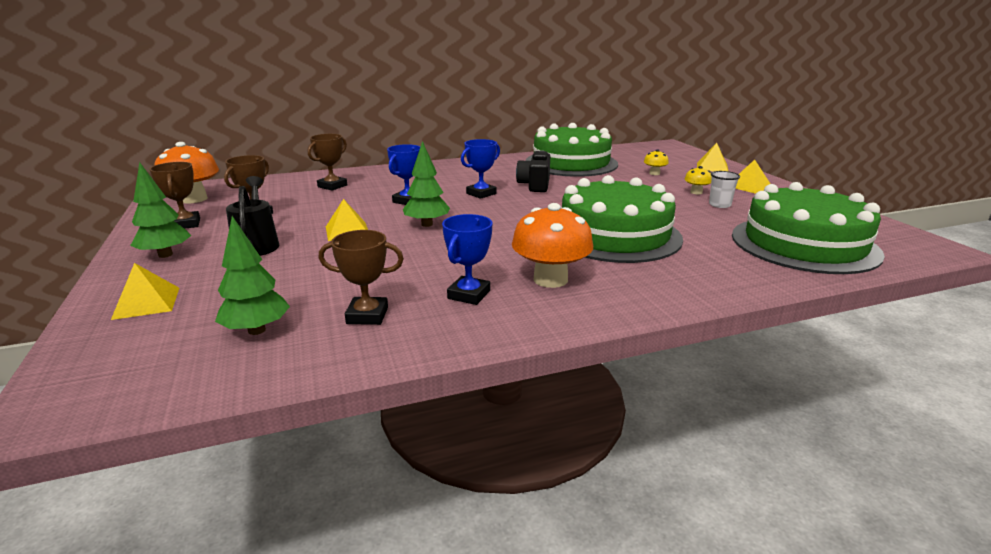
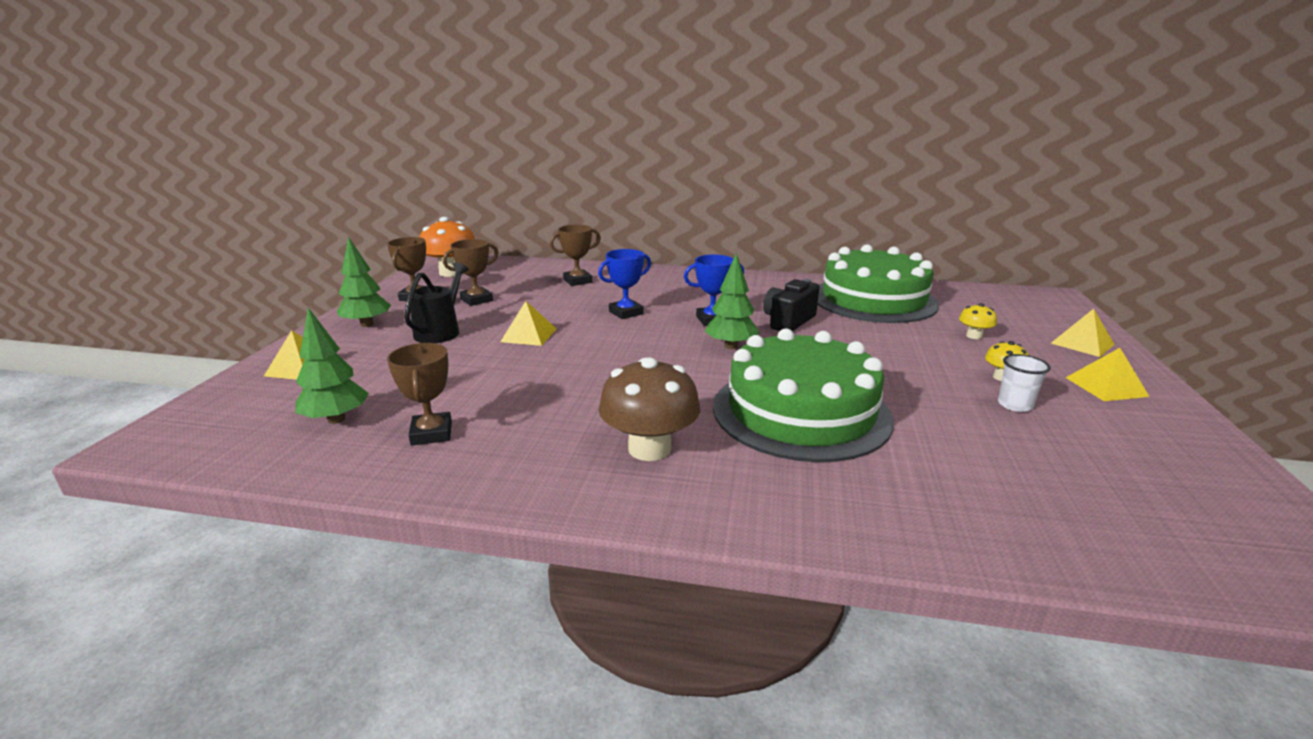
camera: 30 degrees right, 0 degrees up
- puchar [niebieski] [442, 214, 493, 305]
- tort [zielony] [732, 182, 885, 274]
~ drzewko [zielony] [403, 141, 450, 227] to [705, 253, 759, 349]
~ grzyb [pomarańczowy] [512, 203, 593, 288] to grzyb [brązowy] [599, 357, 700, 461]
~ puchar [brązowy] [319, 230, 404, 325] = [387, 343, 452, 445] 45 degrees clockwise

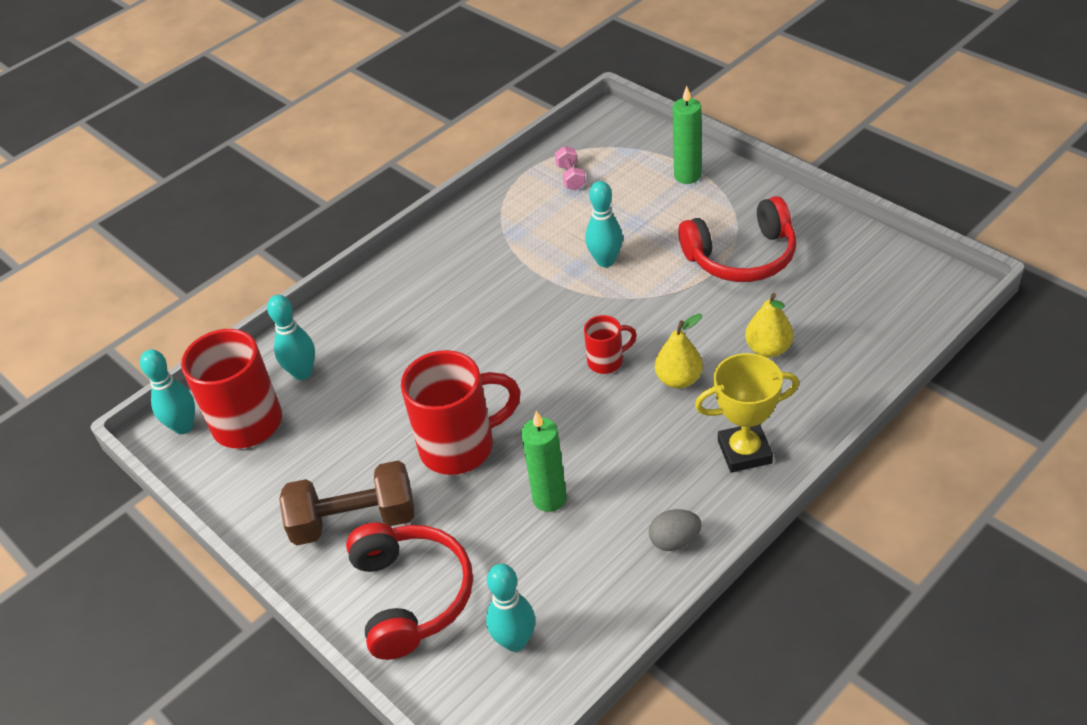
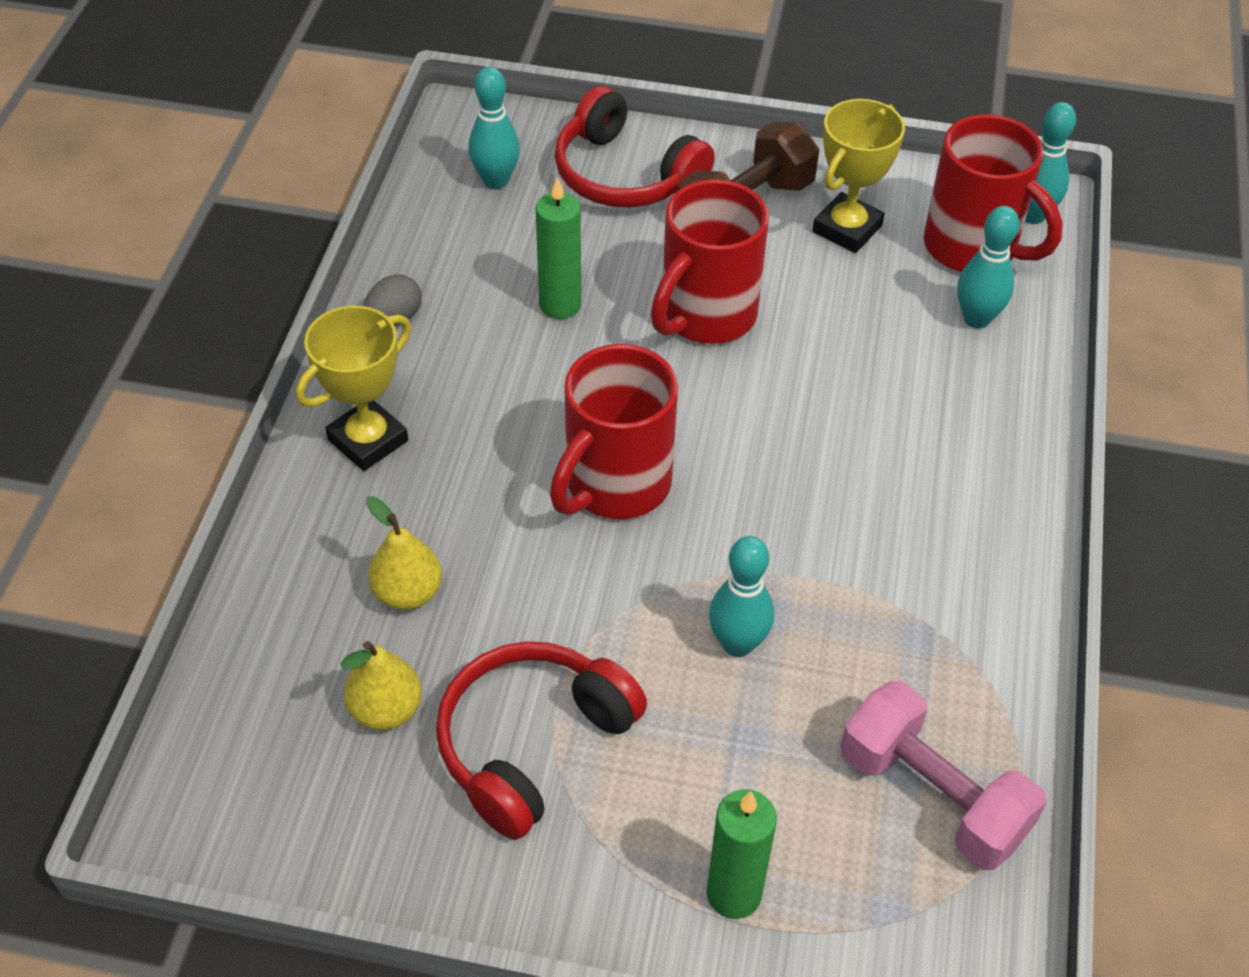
camera: 140 degrees right, 5 degrees up
+ puchar [żółty] [812, 99, 905, 253]
~ gruszka [żółty] [655, 313, 703, 389] to [340, 641, 422, 730]
~ hantel [różowy] [555, 146, 586, 190] = [840, 681, 1047, 870] x2.04
~ kubek [czerwony] [584, 315, 637, 374] = [550, 344, 678, 519] x2.01

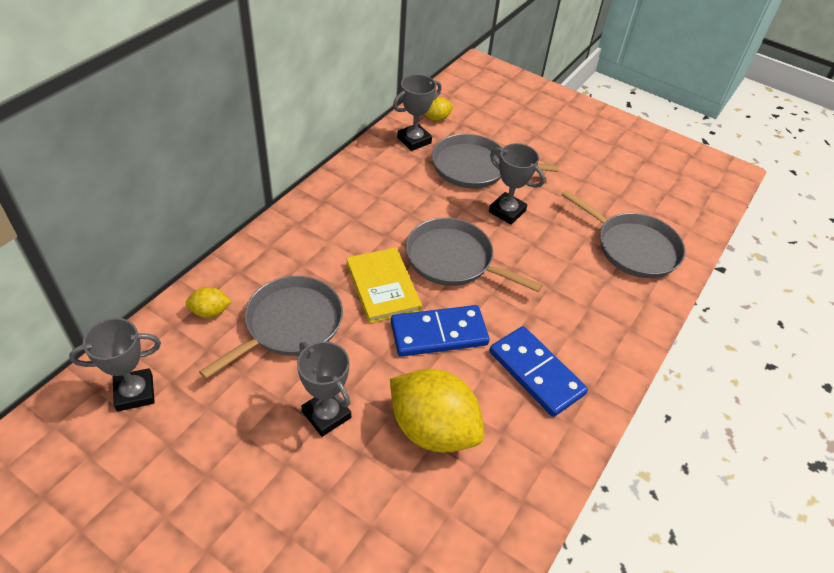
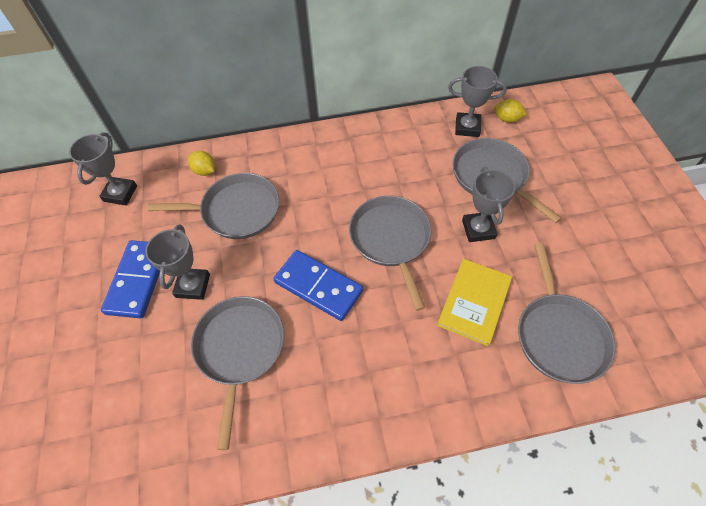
camera: 50 degrees right, 10 degrees up
~ książka [żółty] [346, 247, 422, 323] to [437, 259, 512, 346]
~ kostka domina [niebieski] [490, 326, 588, 417] to [101, 240, 160, 318]
~ cytryna [żółty] [390, 369, 484, 453] to patelnia [szary] [191, 296, 284, 450]
~ puchar [szary] [69, 318, 161, 412] = [69, 132, 137, 205] 75 degrees clockwise

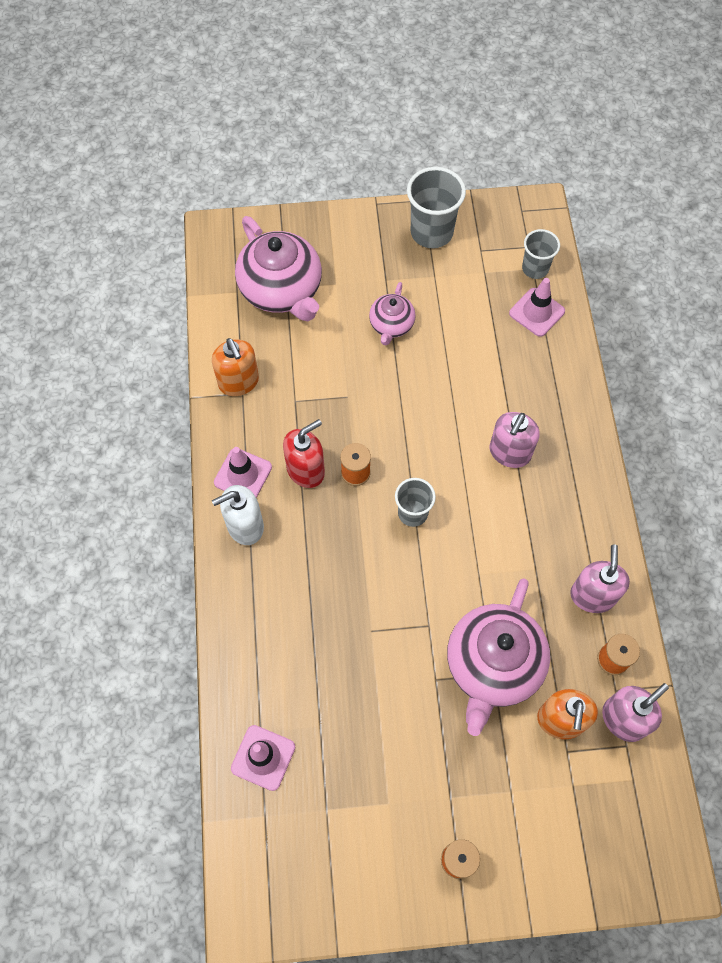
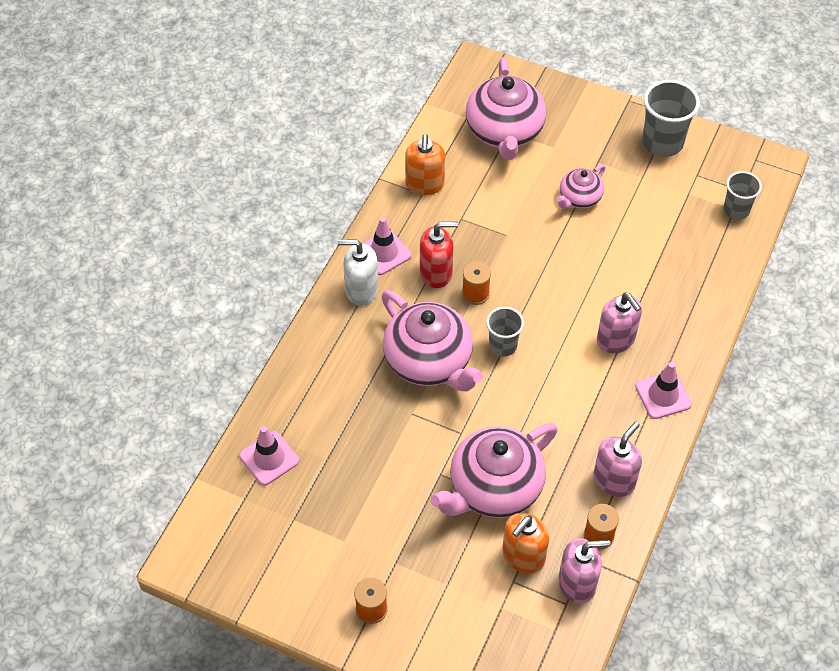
camera: 30 degrees right, 10 degrees down
+ imbryk [różowy] [381, 290, 483, 391]
~ pachołek [różowy] [509, 278, 565, 337] to [635, 362, 692, 419]
~ dozownik mydła [różowy] [490, 412, 540, 468] = [597, 292, 642, 353] 90 degrees counterclockwise

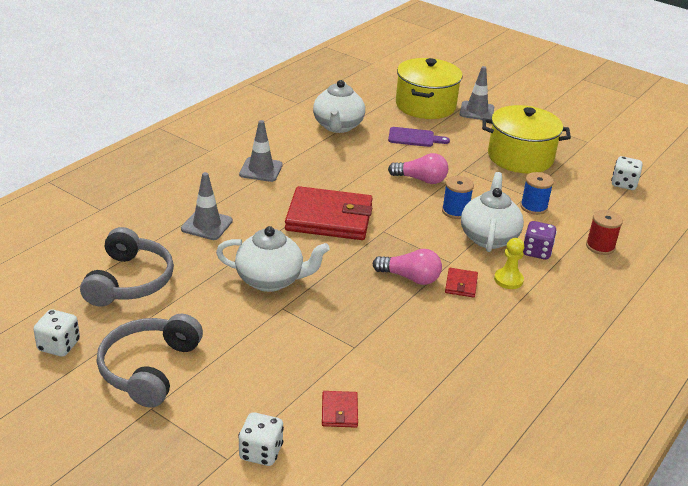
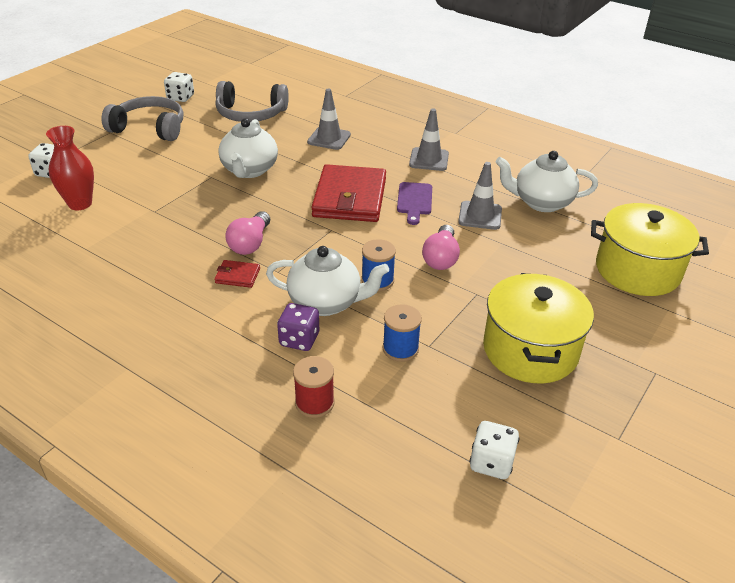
camera: 90 degrees right, 5 degrees up
- pionek [żółty] [494, 238, 524, 289]
~ deska do krojenia [fioletowy] [388, 127, 450, 147] to [397, 182, 432, 225]
~ pachołek [szary] [459, 66, 494, 120] to [458, 162, 502, 230]
~ portfel [czerwony] [322, 391, 358, 428] to wazon [czerwony] [46, 126, 94, 210]

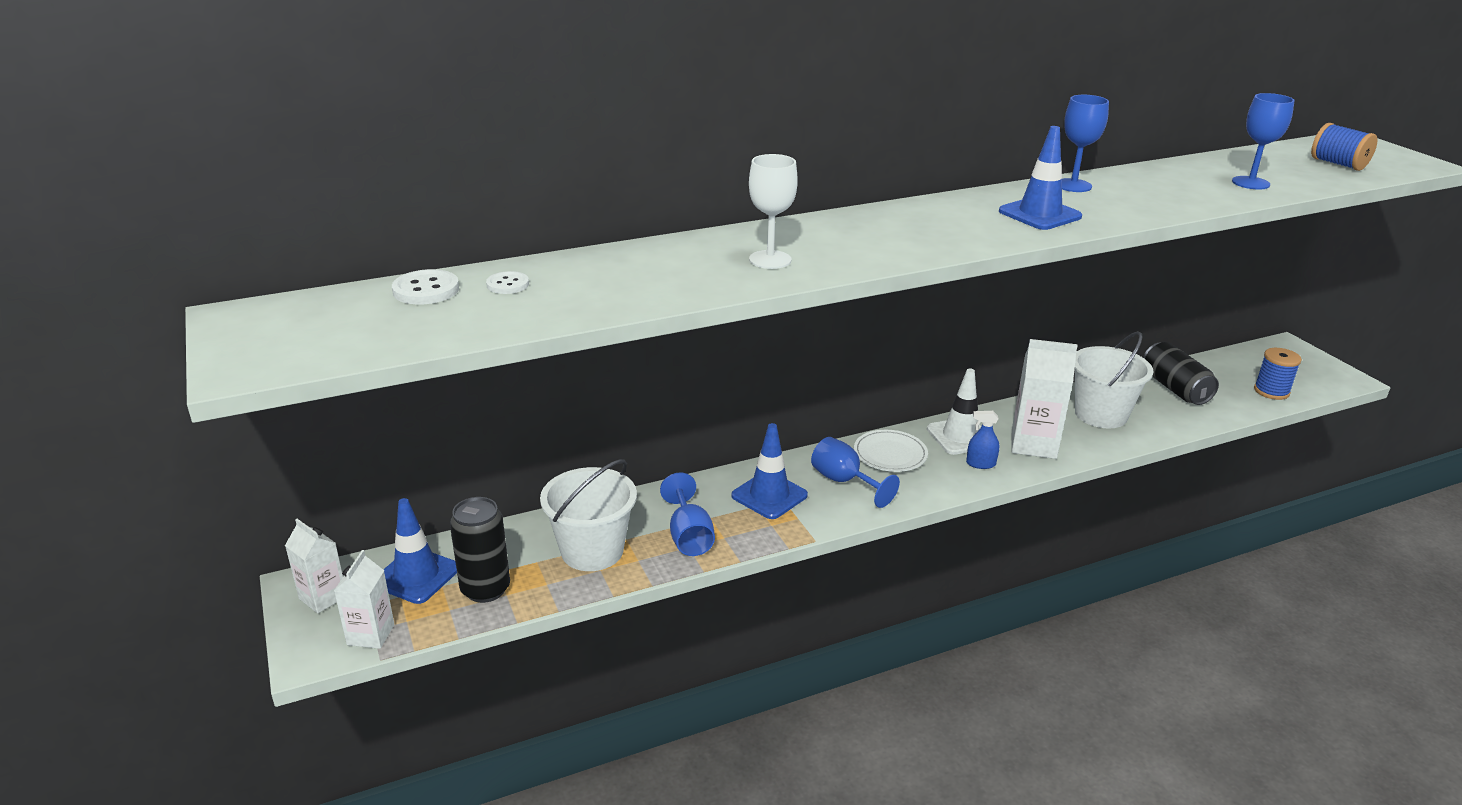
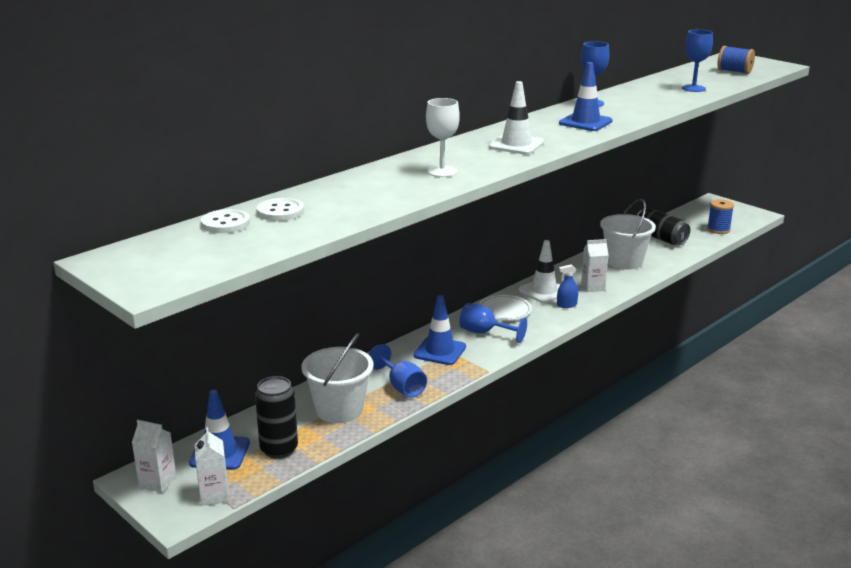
camera: 20 degrees left, 5 degrees down
+ pachołek [biały] [489, 81, 544, 155]
~ guzik [biały] [486, 271, 529, 294] = [257, 198, 304, 221] x1.52
~ karton mleka [biały] [1012, 339, 1078, 459] = [581, 239, 608, 292] x0.63

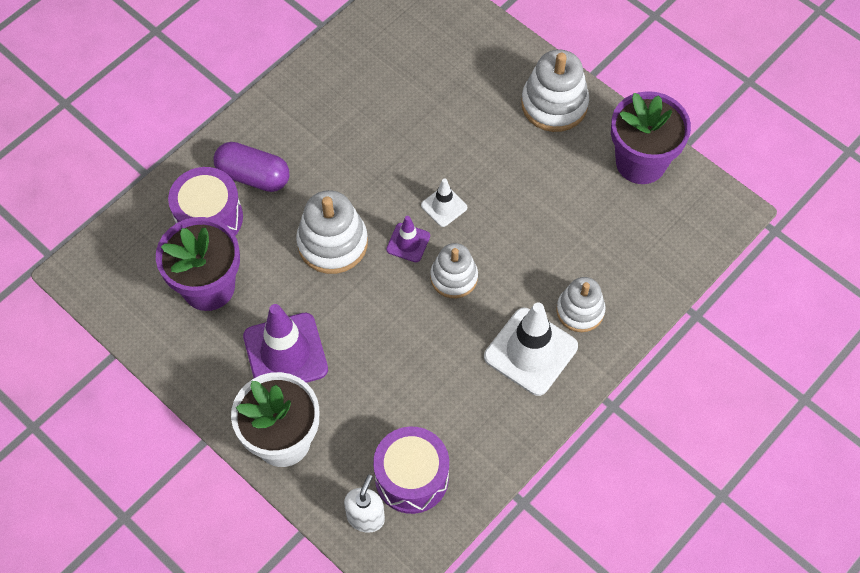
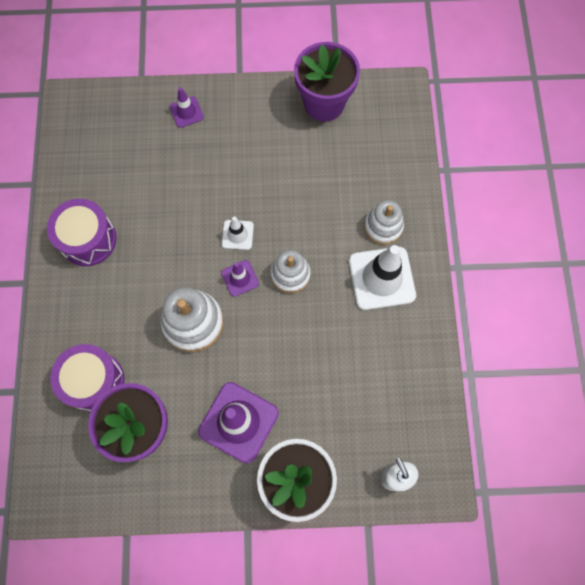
camera: 45 degrees left, 10 degrees up
- kapsułka [fioletowy] [214, 142, 289, 192]
- zabawka nakładanka [biały] [521, 50, 589, 132]
+ pachołek [fioletowy] [170, 87, 204, 128]
~ bęben [fioletowy] [373, 427, 449, 514] to [47, 199, 117, 266]

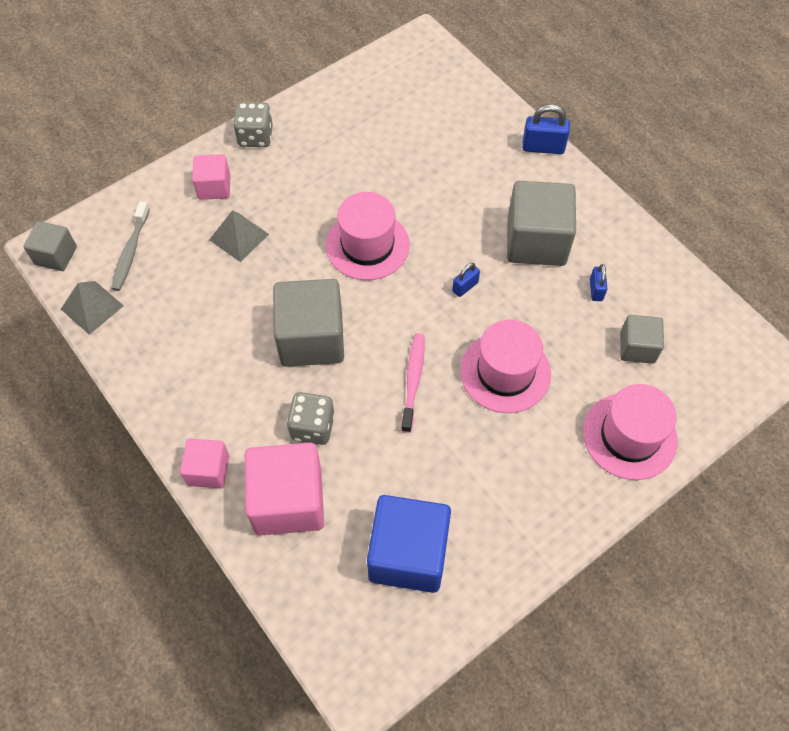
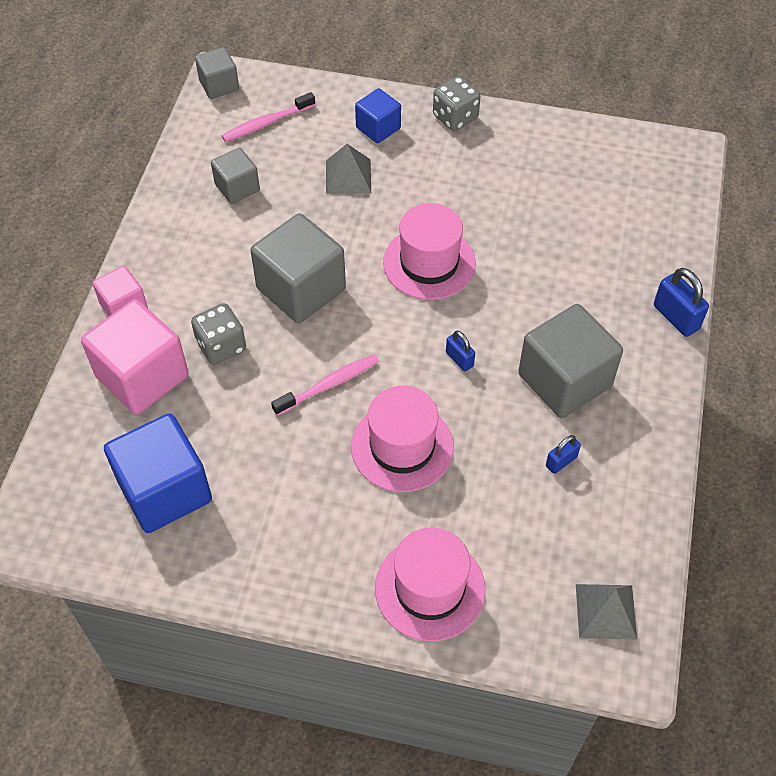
camera: 50 degrees right, 5 degrees down
~ piramida [szary] [61, 281, 124, 335] to [576, 584, 637, 640]
~ sześcian [szary] [620, 315, 664, 364] to [211, 148, 260, 204]
~ szczoteczka do zębów [szary] [111, 201, 150, 291] to szczoteczka do zębów [różowy] [222, 92, 315, 142]
~ sześcian [różowy] [192, 154, 230, 200] to sześcian [niebieski] [355, 88, 401, 143]
~ kłódka [niebieski] [452, 263, 480, 297] = [446, 331, 475, 371] 45 degrees clockwise

